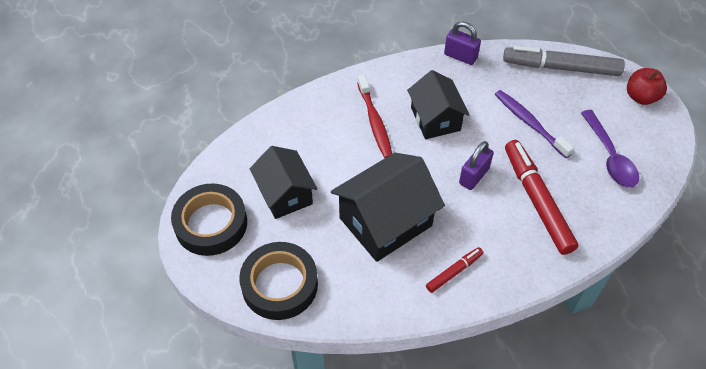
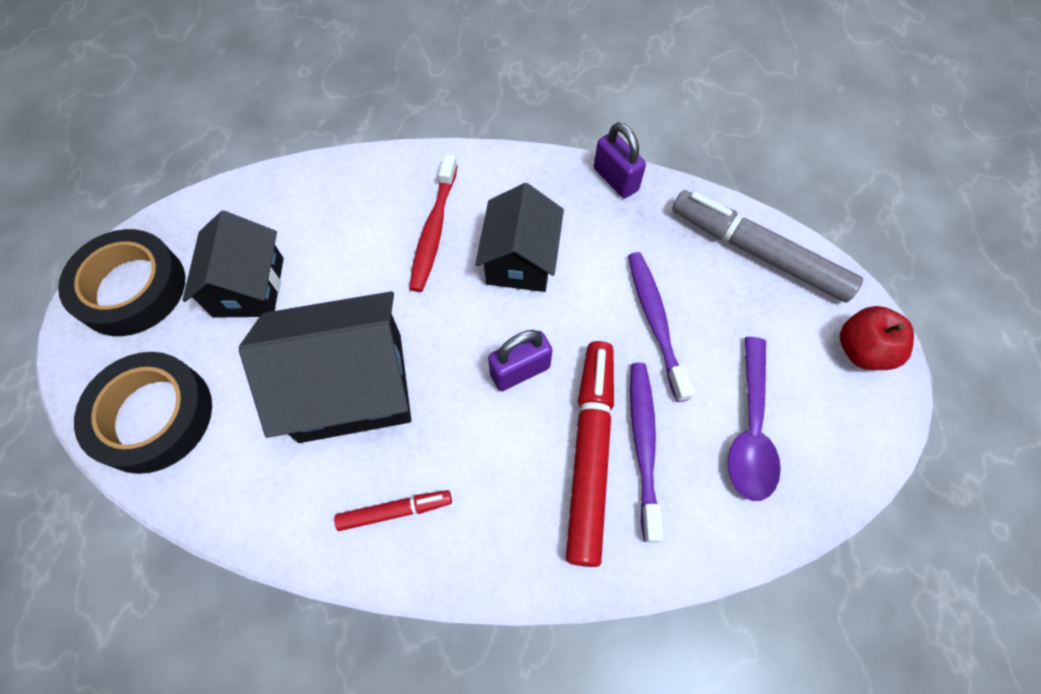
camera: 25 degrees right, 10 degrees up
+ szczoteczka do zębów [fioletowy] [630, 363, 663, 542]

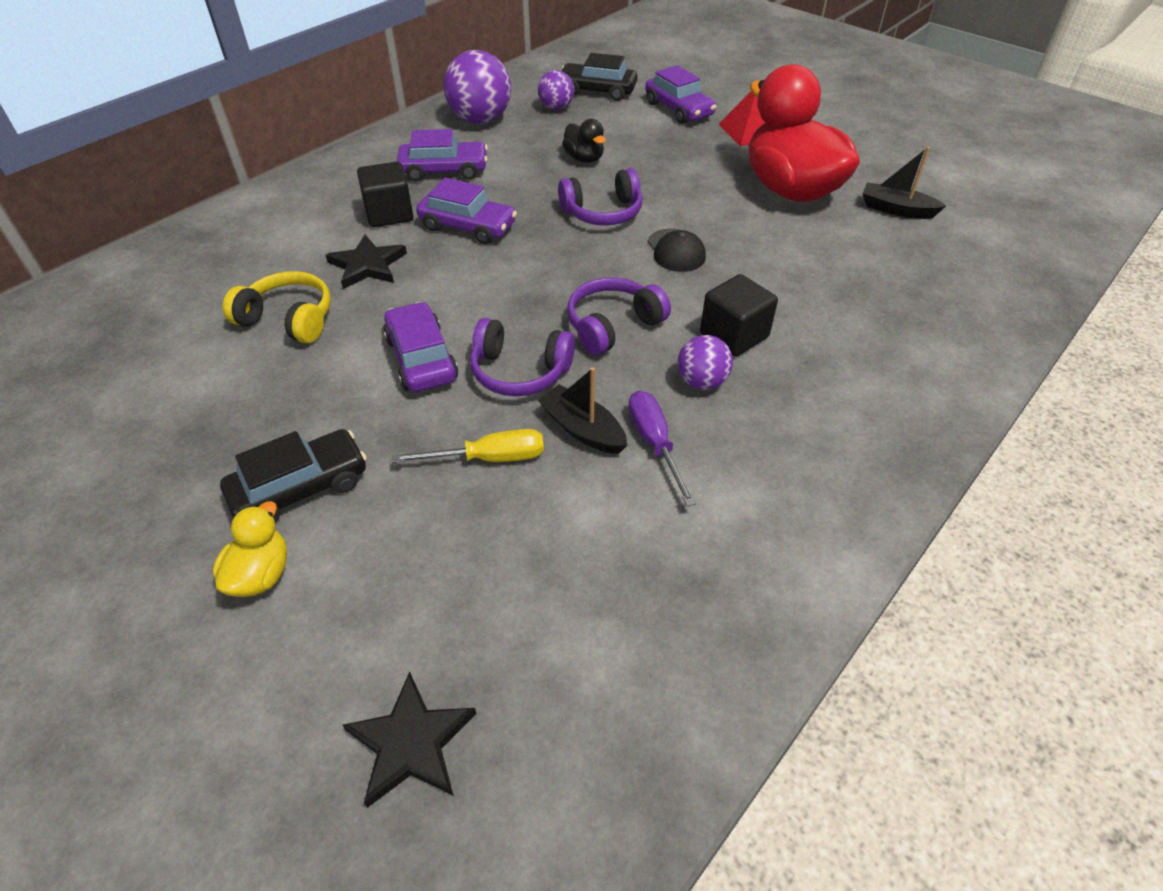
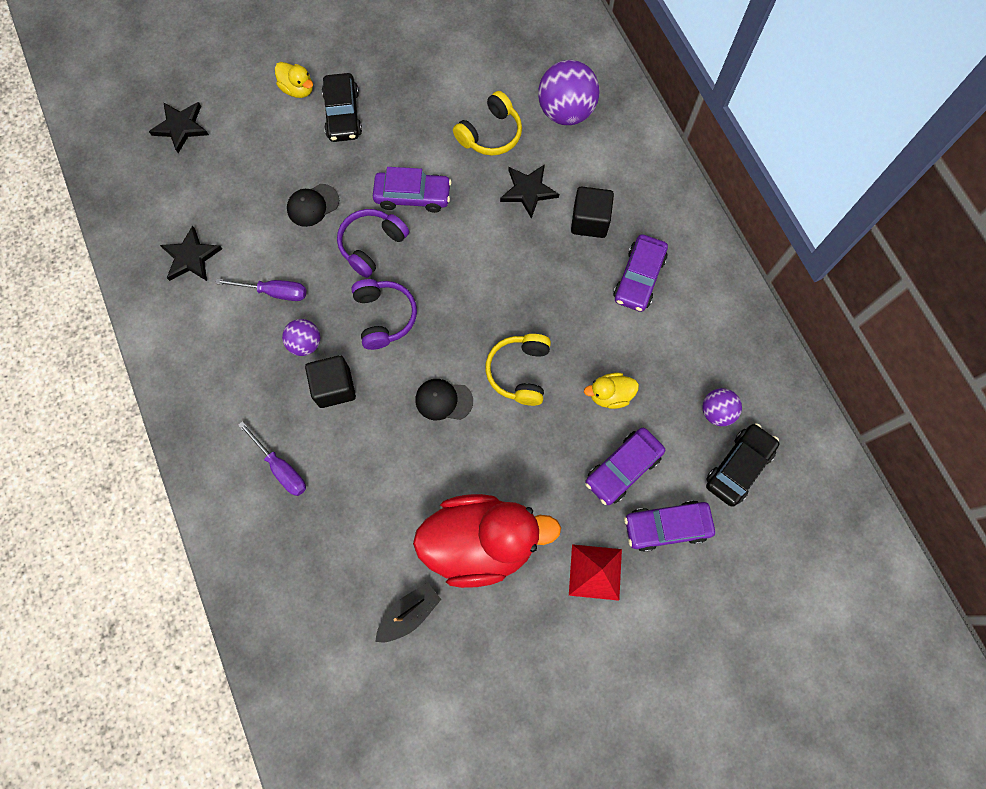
camera: 115 degrees right, 25 degrees up
- łódka [czarny] [538, 367, 627, 454]
+ gwiazda [czarny] [160, 226, 222, 281]
+ śrubokręt [fioletowy] [238, 421, 306, 496]
~ samochód [fioletowy] [416, 178, 517, 244] to [585, 428, 665, 505]
~ piłka [fioletowy] [443, 50, 511, 124] to [538, 60, 599, 125]
~ śrubokręt [żółty] [392, 429, 544, 463] to czapka [czarny] [287, 184, 339, 227]
~ słuchawki [fioletowy] [558, 168, 642, 225] to słuchawki [żółty] [485, 334, 551, 406]
~ kaczka [czarny] [562, 119, 606, 163] to kaczka [żółty] [584, 373, 639, 409]

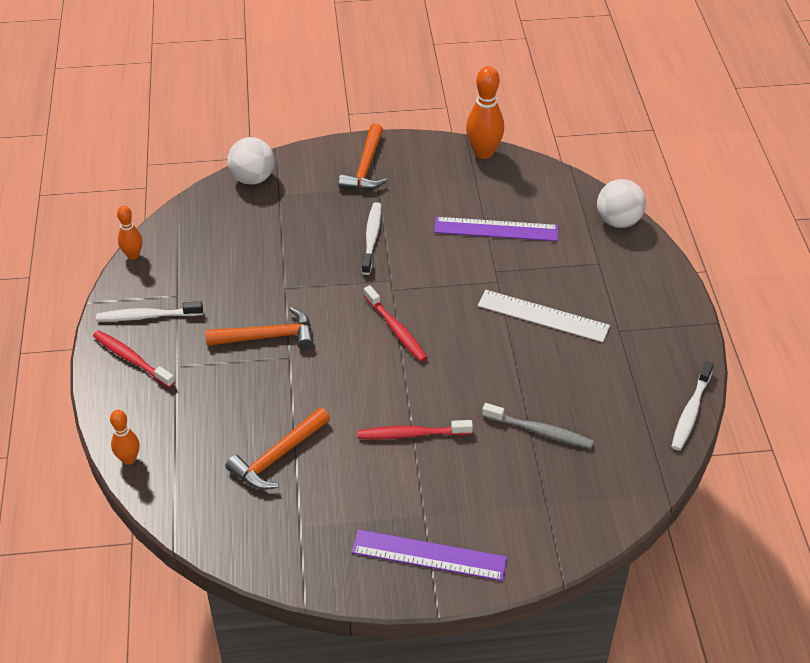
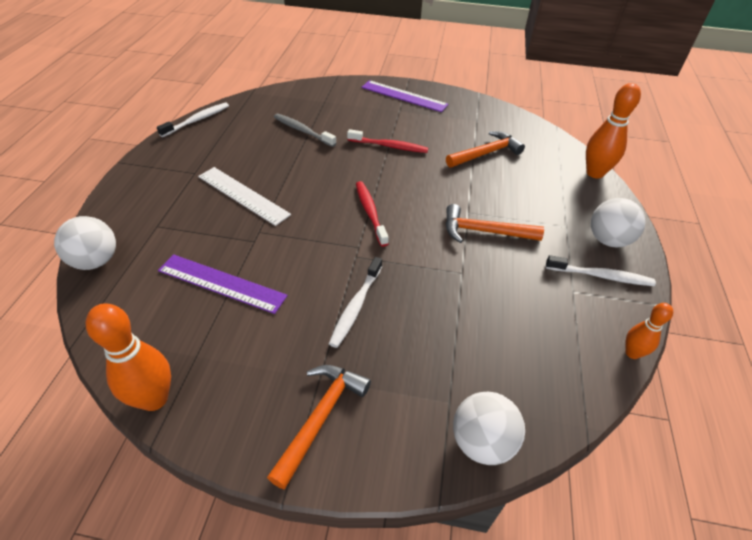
camera: 165 degrees left, 0 degrees up
~ szczoteczka do zębów [czerwony] [93, 330, 175, 388] to piłka [biały] [591, 198, 646, 247]
~ kręgiel [pomarańczowy] [110, 410, 140, 465] = [586, 83, 641, 179] x1.71

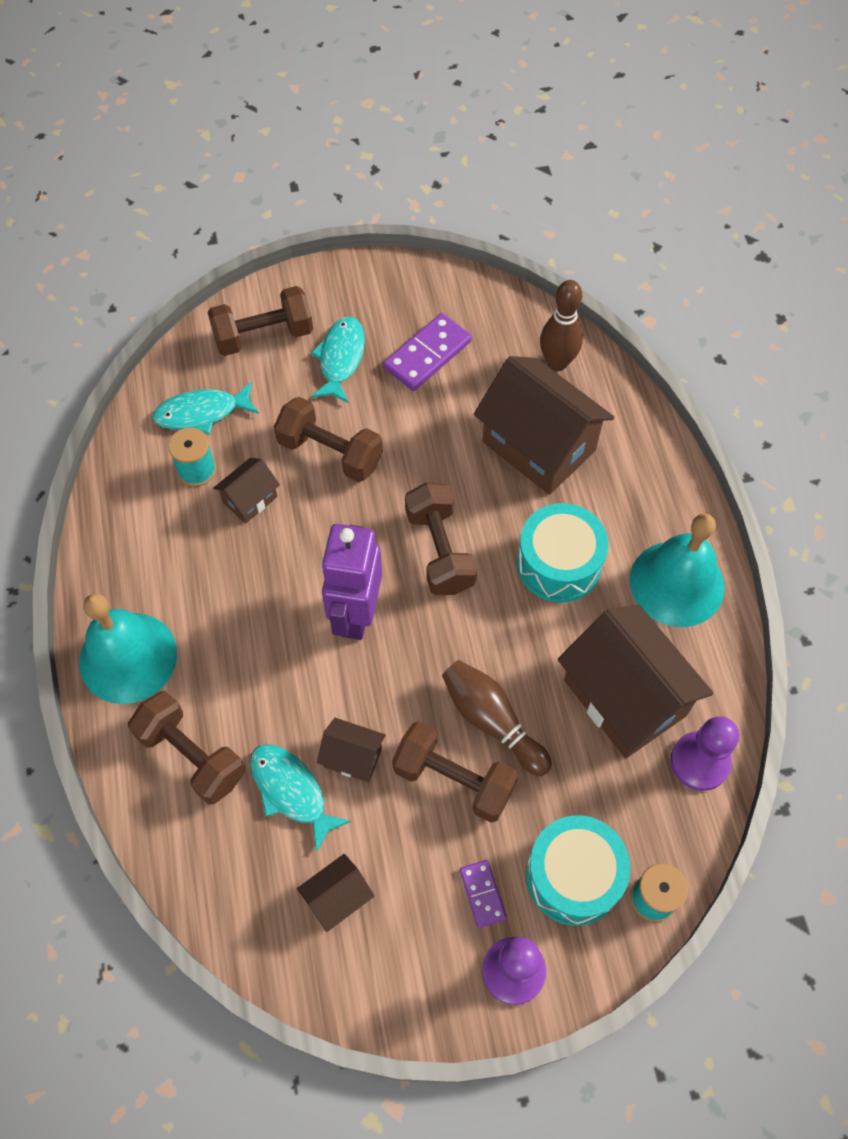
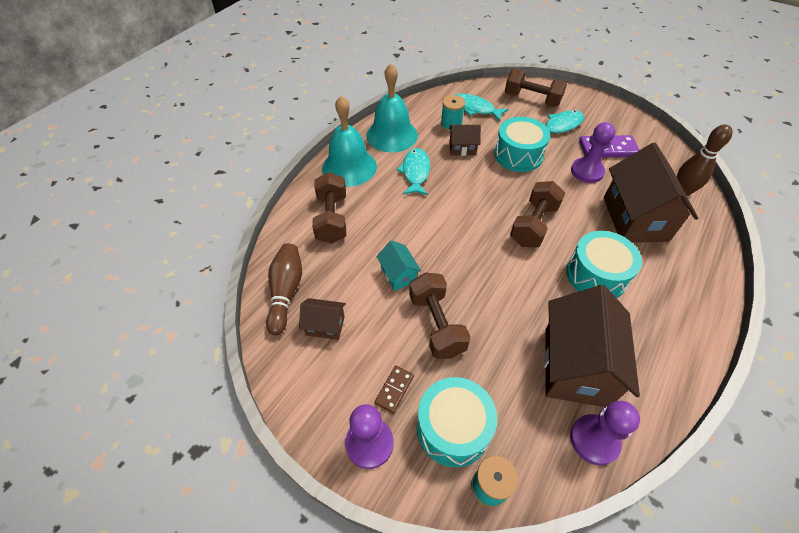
camera: 45 degrees right, 10 degrees down
- robot [fioletowy] [321, 524, 382, 640]
+ pionek [fioletowy] [571, 122, 615, 183]
~ ryba [turkusowy] [250, 744, 351, 853] to [397, 148, 430, 195]
~ kręgiel [brązowy] [442, 660, 552, 776] to [266, 243, 302, 335]
~ dzwonek [turkusowy] [630, 513, 725, 627] to [366, 64, 418, 152]
~ hantel [brązowy] [274, 397, 383, 482] to bęben [turkusowy] [494, 117, 550, 172]
~ domek [brązowy] [317, 718, 386, 783] to domek [turkusowy] [376, 240, 421, 291]
~ kostka domina [fioletowy] [460, 860, 507, 928] to kostka domina [brązowy] [375, 366, 414, 413]

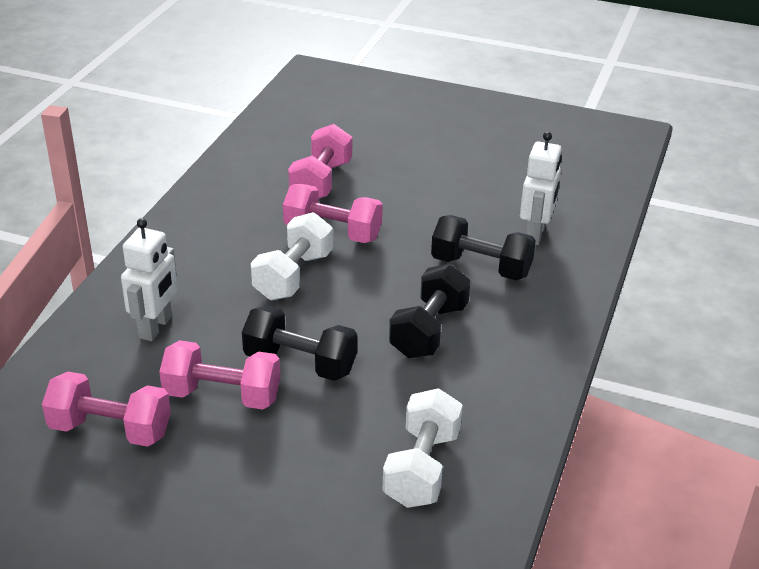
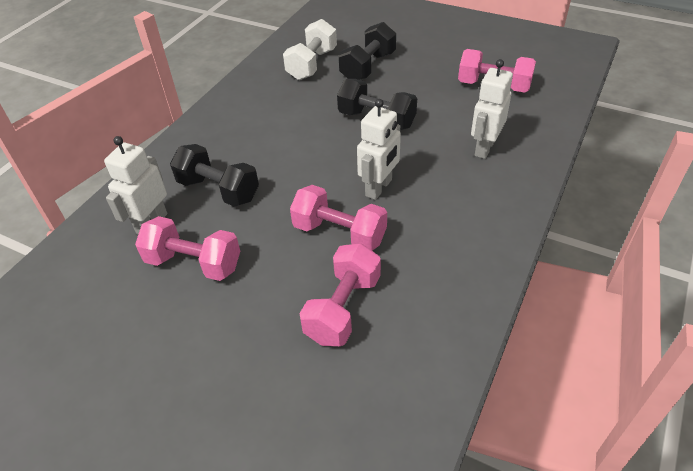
camera: 170 degrees left, 10 degrees up
~ hantel [różowy] [159, 340, 280, 409] to [135, 216, 240, 281]
~ hantel [czarny] [389, 264, 470, 358] to [338, 22, 396, 80]
~ hantel [biały] [251, 212, 333, 300] to robot [biały] [357, 99, 401, 200]

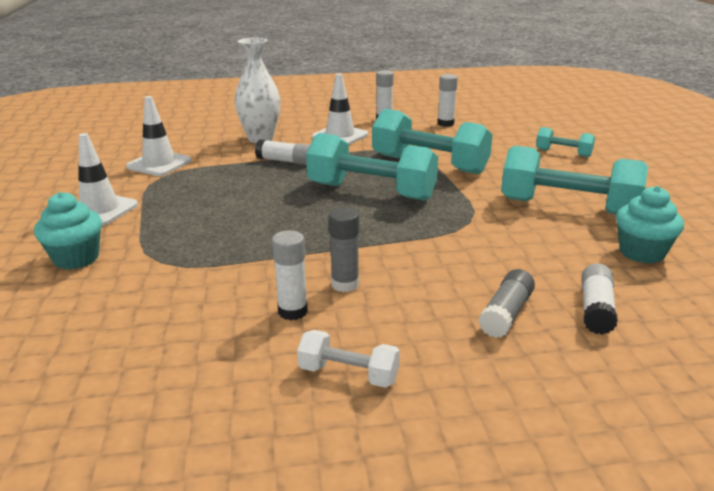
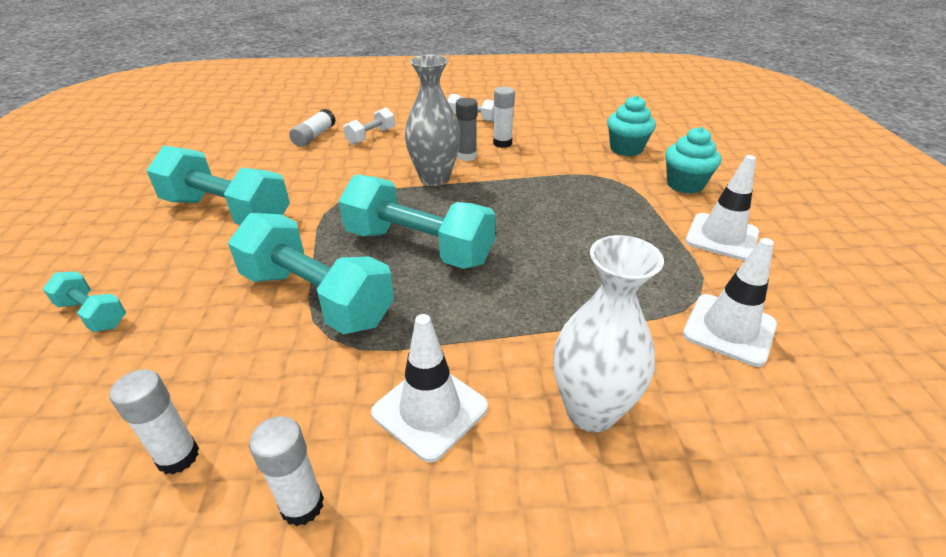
camera: 175 degrees left, 10 degrees up
- klej w sztyfcie [biały] [255, 139, 310, 165]
+ wazon [szary] [405, 55, 461, 186]
~ muffinka [turkusowy] [616, 186, 684, 264] to [607, 95, 656, 156]
~ klej w sztyfcie [szary] [478, 269, 535, 338] to hantel [biały] [343, 107, 395, 145]

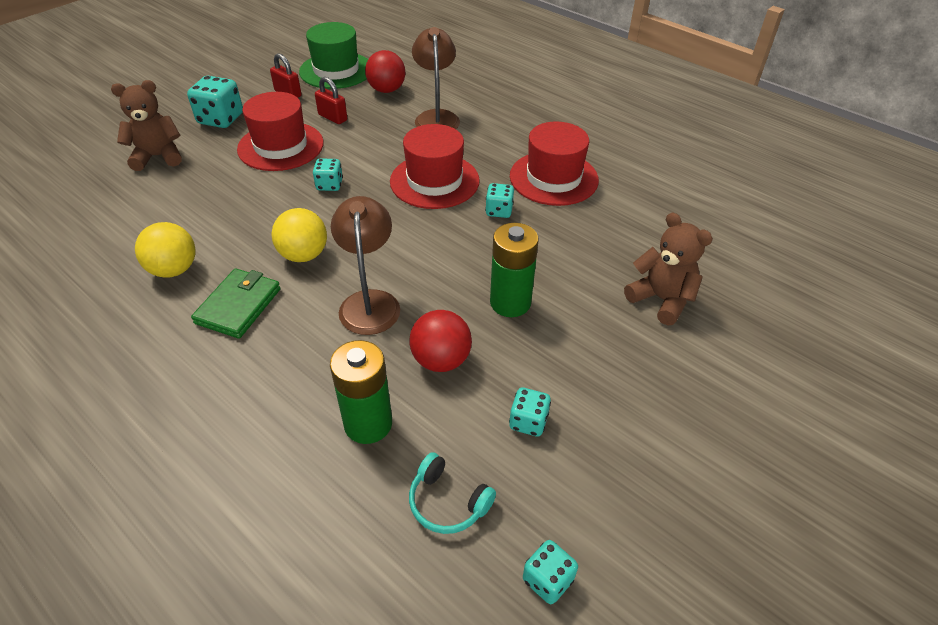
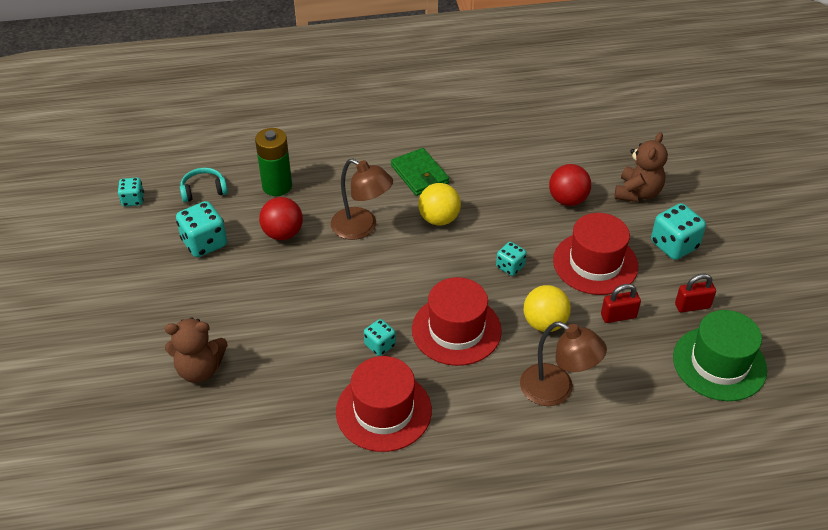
camera: 130 degrees right, 0 degrees up
- bateria [zielony] [490, 223, 539, 317]
~ piłka [żółty] [135, 222, 196, 278] to [524, 285, 571, 332]
~ piłka [czerwony] [365, 50, 406, 93] to [549, 164, 591, 206]
~ kostka do gry [turkusowy] [509, 388, 551, 436] = [176, 201, 227, 257] x1.69

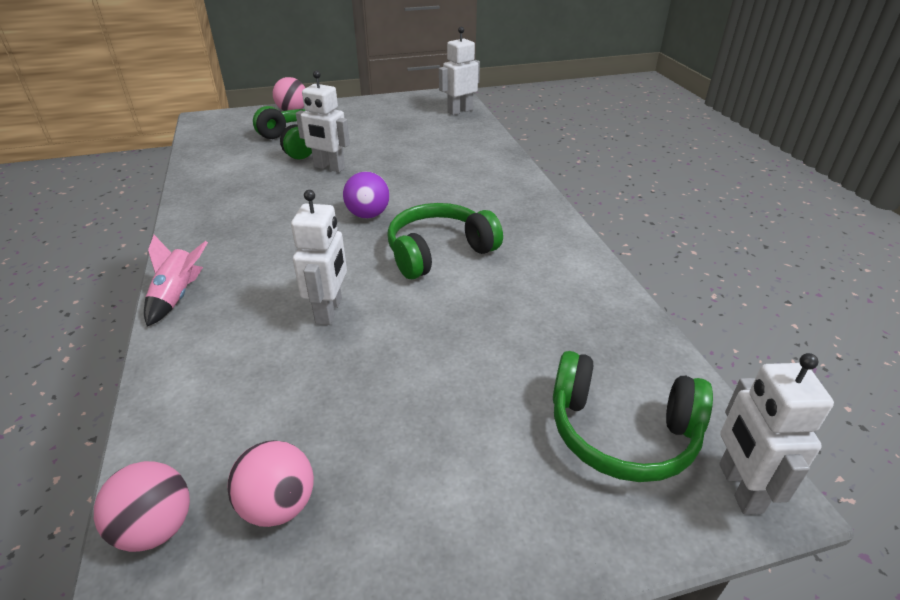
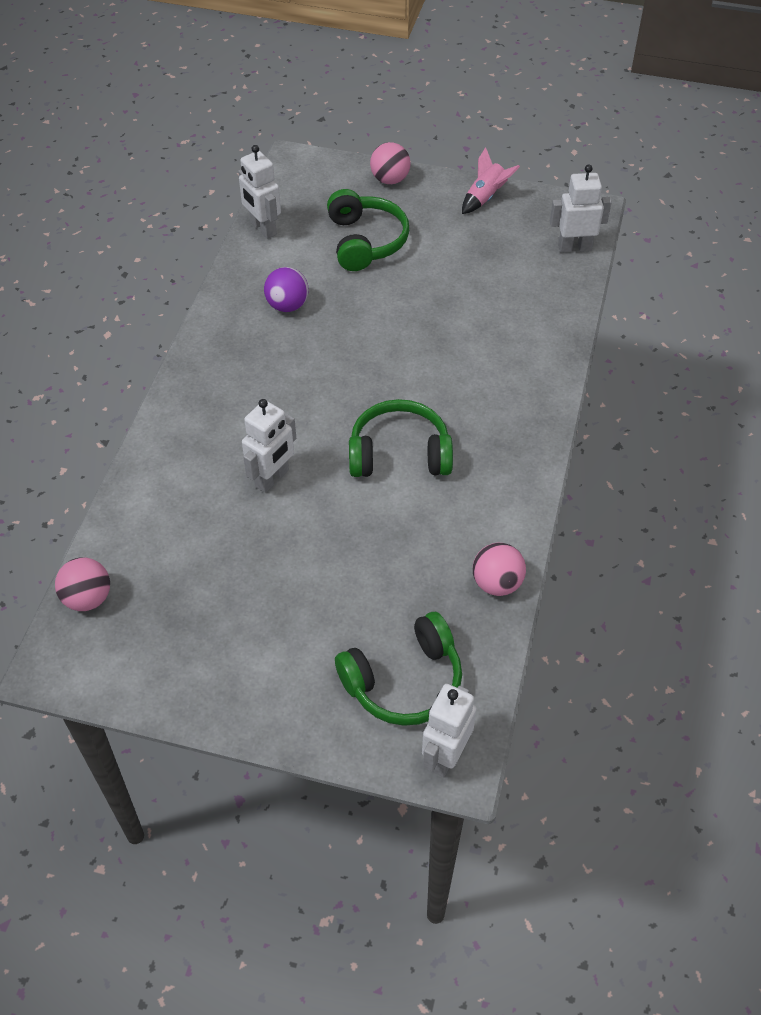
camera: 30 degrees right, 15 degrees up
~ rakieta [różowy] [144, 235, 208, 326] to [462, 147, 520, 214]
~ piłka [różowy] [227, 440, 314, 527] to [473, 543, 526, 596]
~ robot [biały] [296, 70, 350, 172] to [238, 145, 281, 239]
~ piłka [fioletowy] [343, 171, 390, 219] to [264, 267, 309, 312]
~ słuchawki [zielony] [553, 351, 713, 482] = [335, 612, 462, 726] 75 degrees counterclockwise

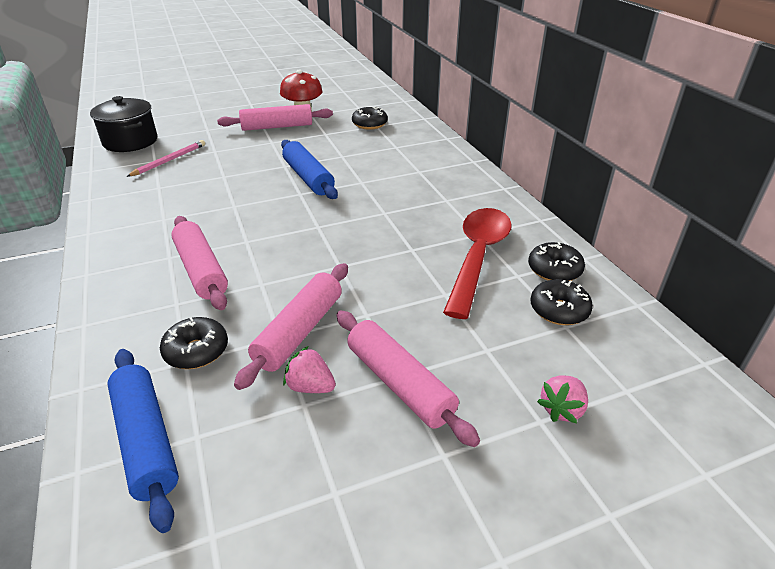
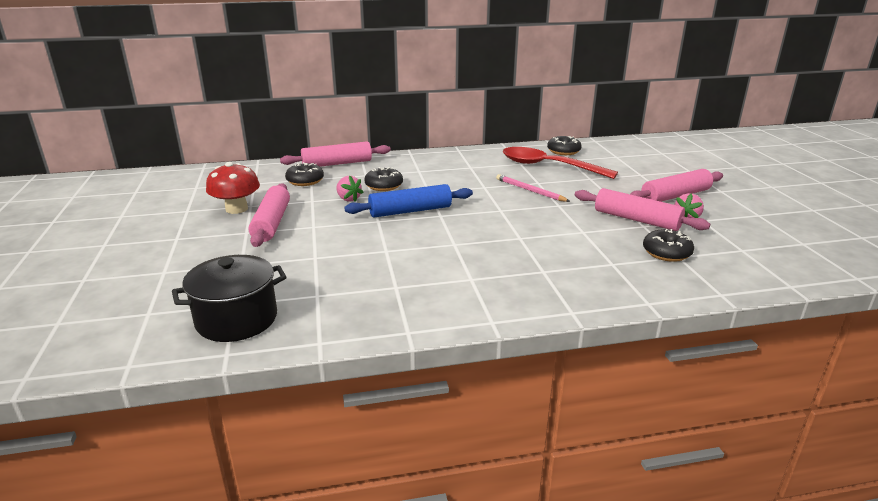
camera: 80 degrees left, 10 degrees down
- wałek do ciasta [niebieski] [107, 349, 179, 533]
~ ołówek [różowy] [126, 140, 205, 177] to [496, 174, 570, 202]
~ wałek do ciasta [różowy] [171, 216, 228, 310] to [280, 141, 391, 167]
~ donut [czarny] [531, 279, 593, 325] to [364, 167, 403, 191]
~ truskawka [różowy] [537, 375, 588, 423] to [336, 175, 364, 202]

